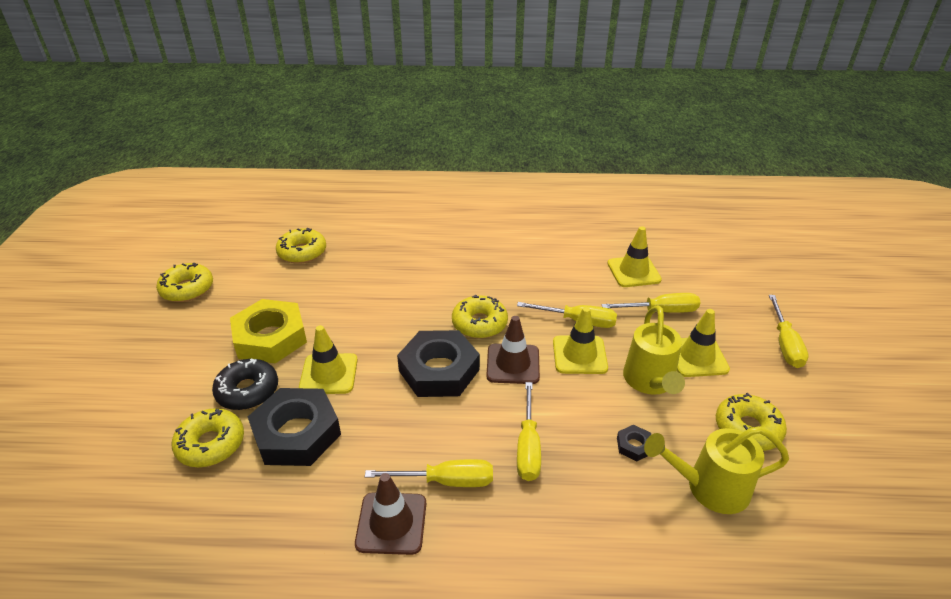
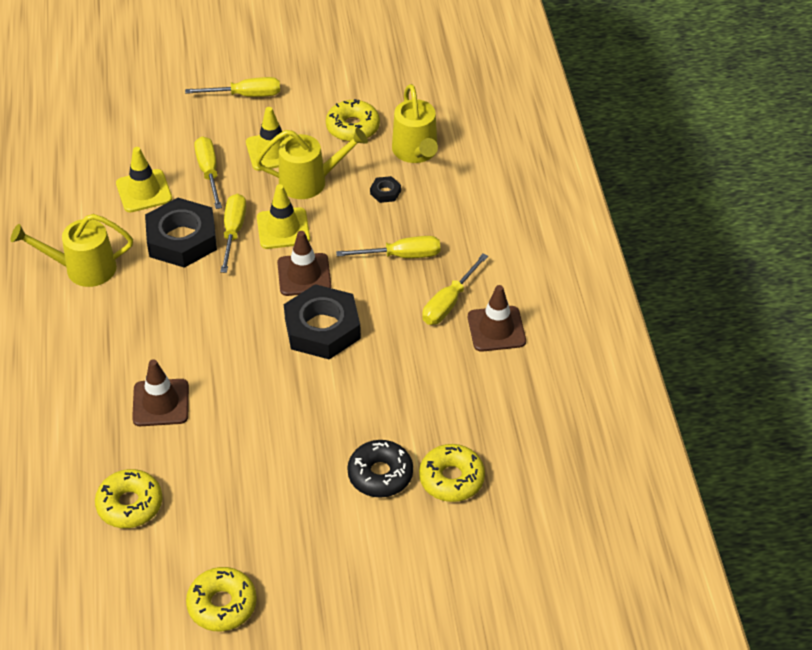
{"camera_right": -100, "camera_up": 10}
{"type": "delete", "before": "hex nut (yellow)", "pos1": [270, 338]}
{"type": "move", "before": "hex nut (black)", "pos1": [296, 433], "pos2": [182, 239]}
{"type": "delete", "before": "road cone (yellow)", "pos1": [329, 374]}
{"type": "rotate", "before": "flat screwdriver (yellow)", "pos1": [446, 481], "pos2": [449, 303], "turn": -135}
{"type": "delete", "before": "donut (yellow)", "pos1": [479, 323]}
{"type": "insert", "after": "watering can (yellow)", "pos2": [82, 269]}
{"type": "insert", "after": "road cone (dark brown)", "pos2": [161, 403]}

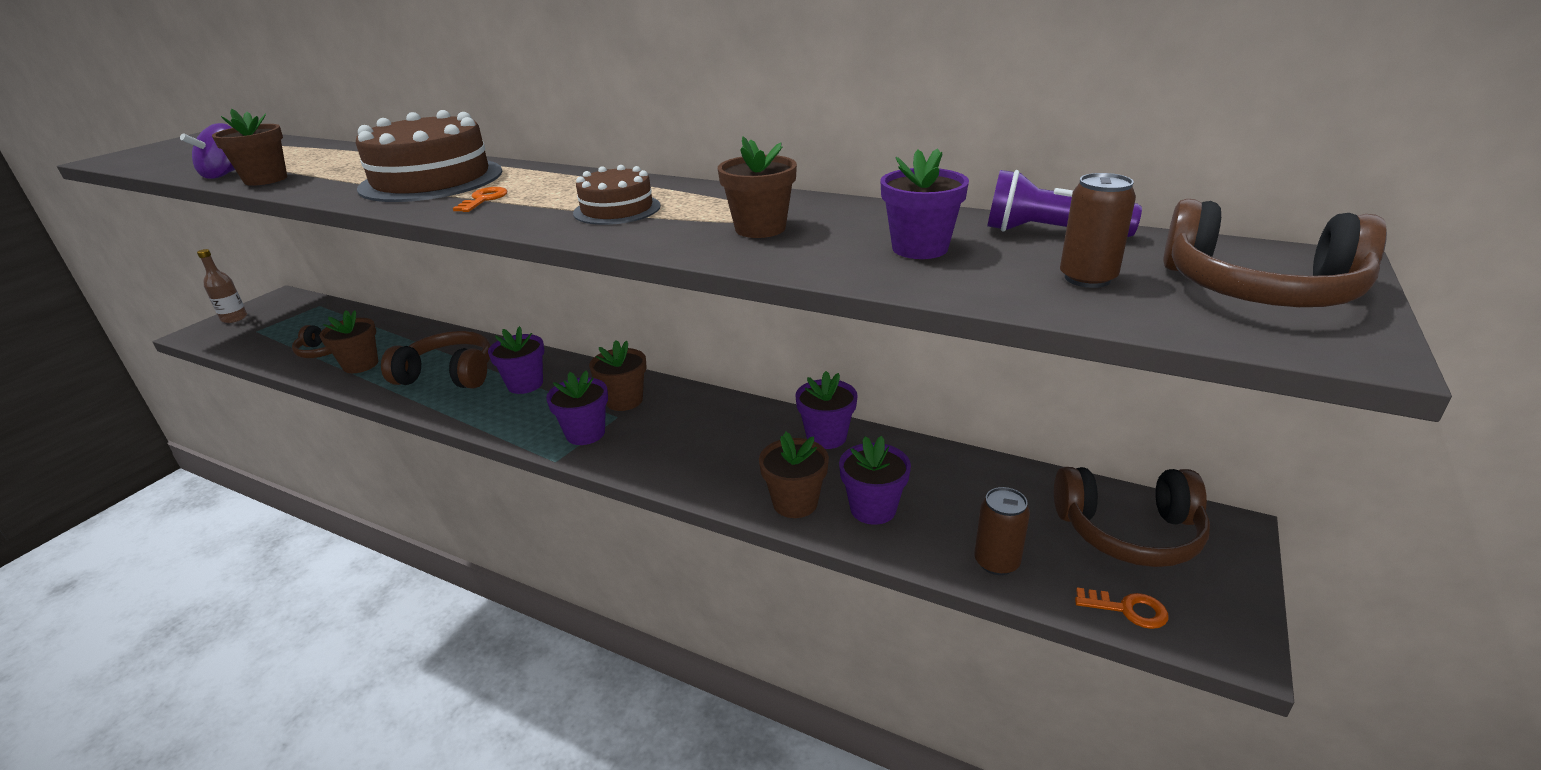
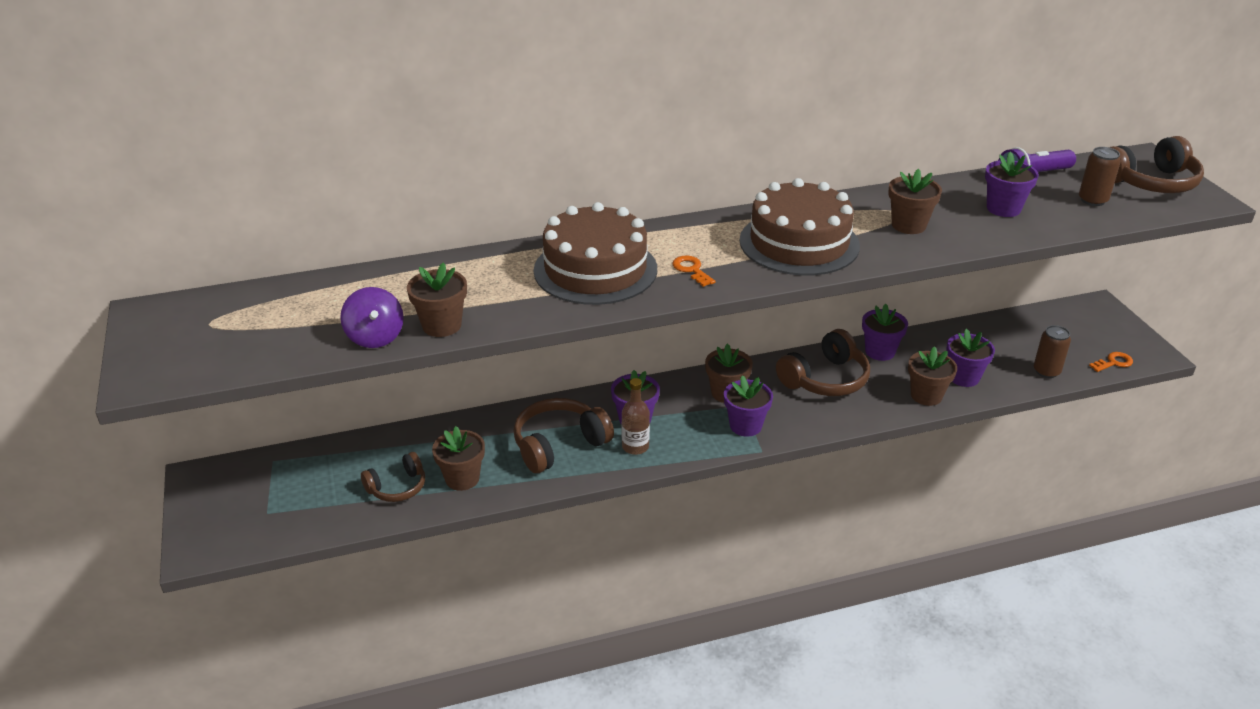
{"camera_right": -45, "camera_up": 5}
{"type": "move", "before": "drink bottle (dark brown)", "pos1": [234, 318], "pos2": [635, 447]}
{"type": "resize", "before": "layer cake (dark brown)", "pos1": [617, 209], "pos2": [799, 243], "scale": 1.83}
{"type": "move", "before": "over-ear headphones (dark brown)", "pos1": [1128, 532], "pos2": [825, 379]}

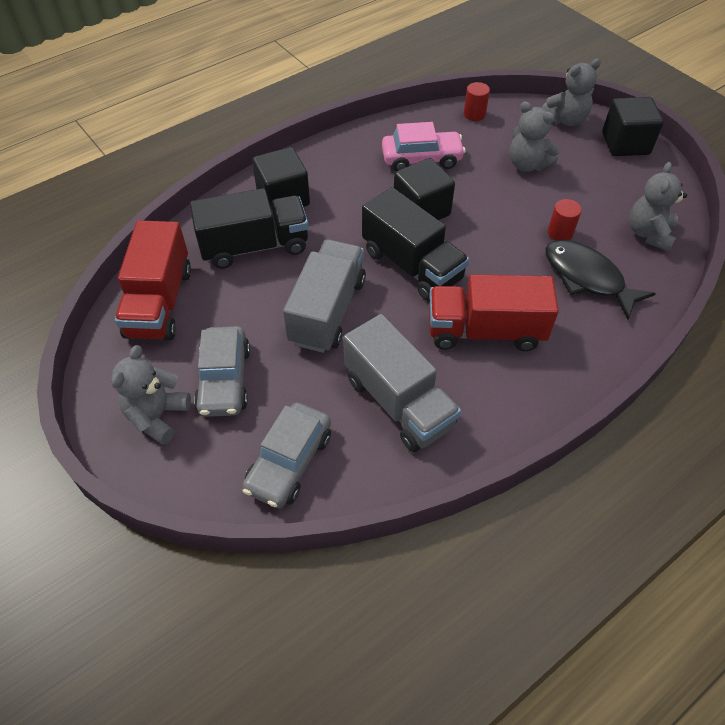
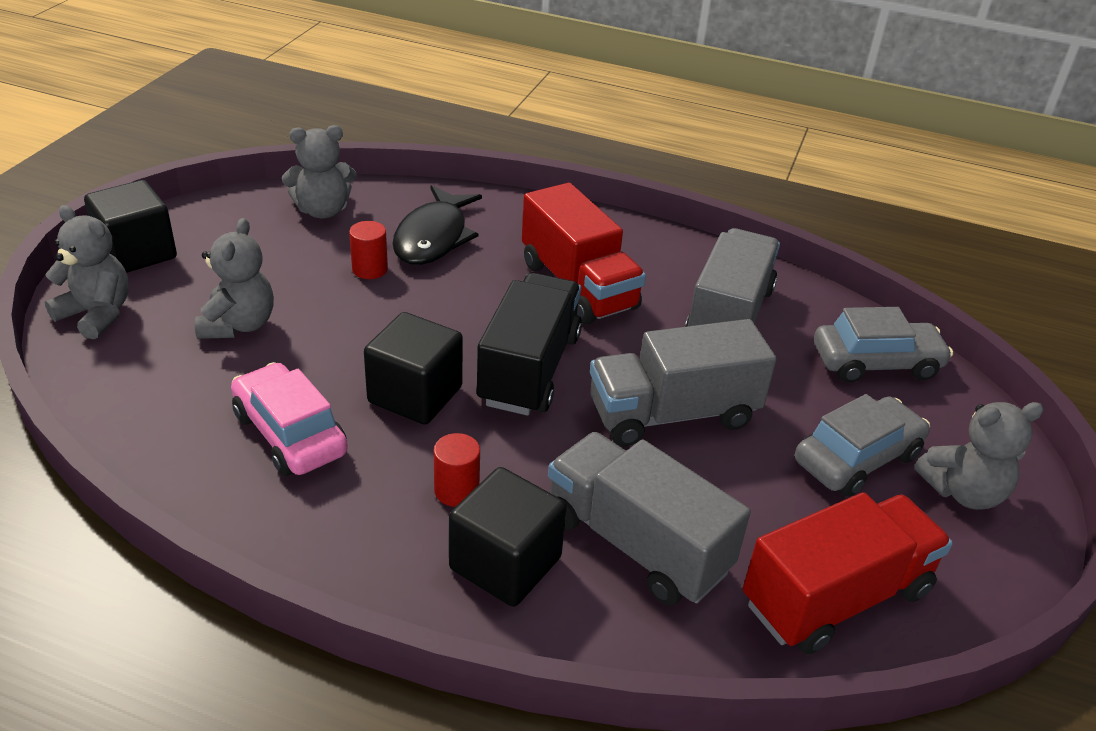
{"camera_right": -125, "camera_up": -15}
{"type": "recolor", "before": "lorry (black)", "after": "lorry (gray)", "pos1": [254, 246], "pos2": [636, 544]}
{"type": "move", "before": "cylinder (crimson)", "pos1": [474, 114], "pos2": [456, 490]}

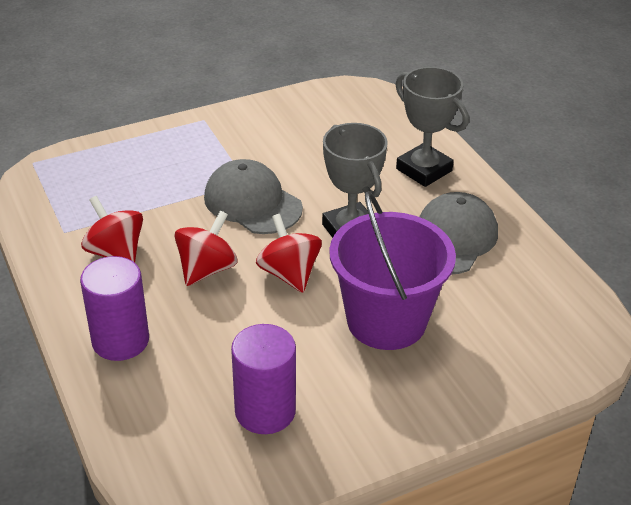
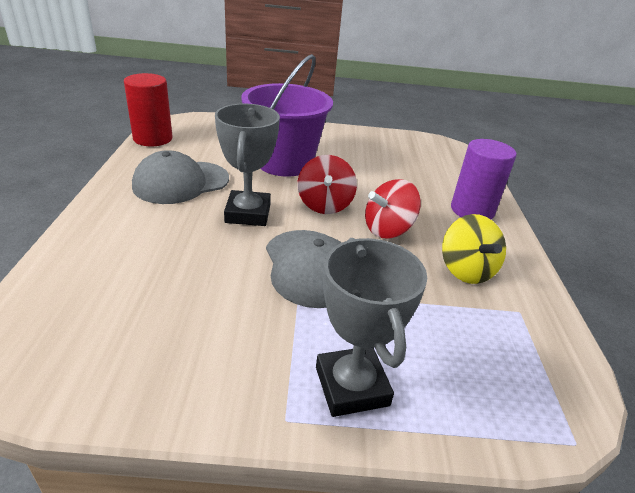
{"camera_right": -155, "camera_up": -5}
{"type": "recolor", "before": "toy top (crimson)", "after": "toy top (yellow)", "pos1": [116, 253], "pos2": [466, 270]}
{"type": "delete", "before": "cylinder (purple)", "pos1": [265, 411]}
{"type": "move", "before": "prize cup (gray)", "pos1": [424, 170], "pos2": [351, 386]}
{"type": "insert", "after": "cylinder (crimson)", "pos2": [153, 138]}

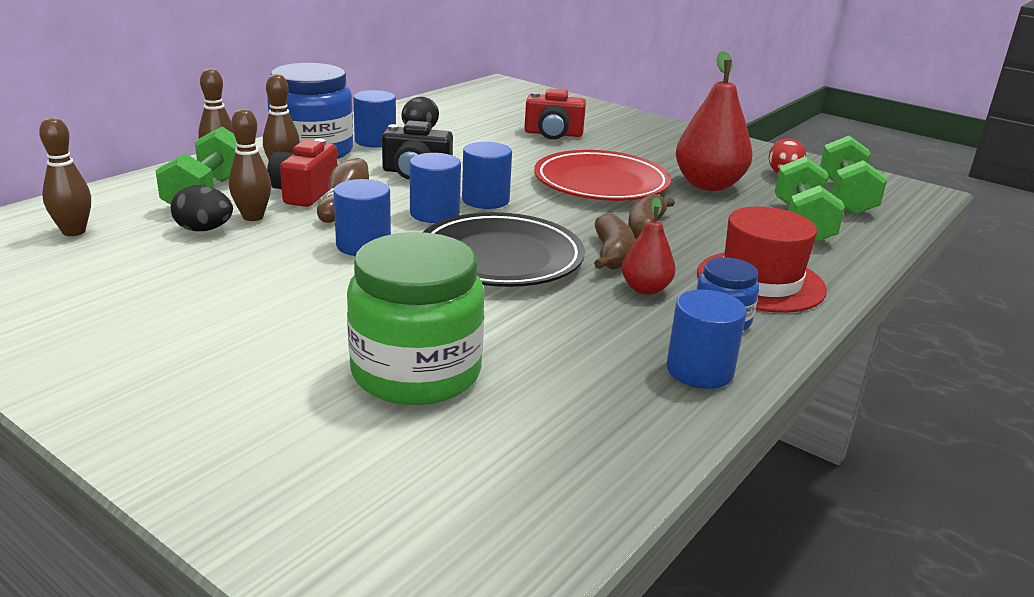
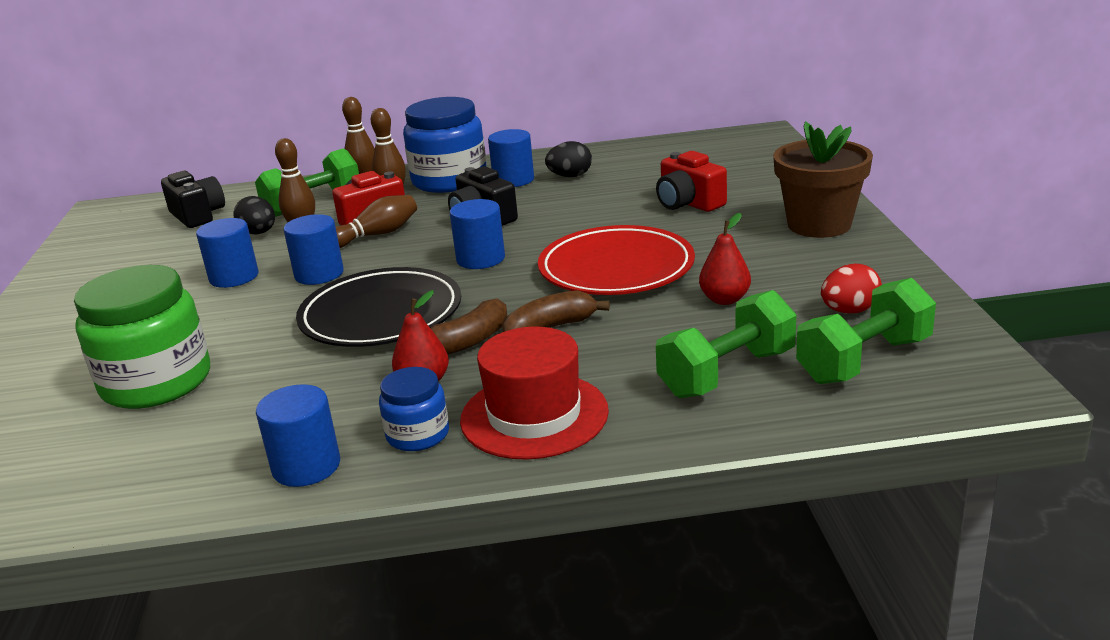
{"camera_right": 50, "camera_up": 0}
{"type": "replace", "before": "tenpin (dark brown)", "after": "compact camera (black)", "pos1": [74, 232], "pos2": [198, 215]}
{"type": "move", "before": "cylinder (royal blue)", "pos1": [434, 213], "pos2": [234, 277]}
{"type": "resize", "before": "pear fruit (crimson)", "pos1": [708, 185], "pos2": [725, 299], "scale": 0.55}
{"type": "insert", "after": "flower pot (dark brown)", "pos2": [819, 225]}

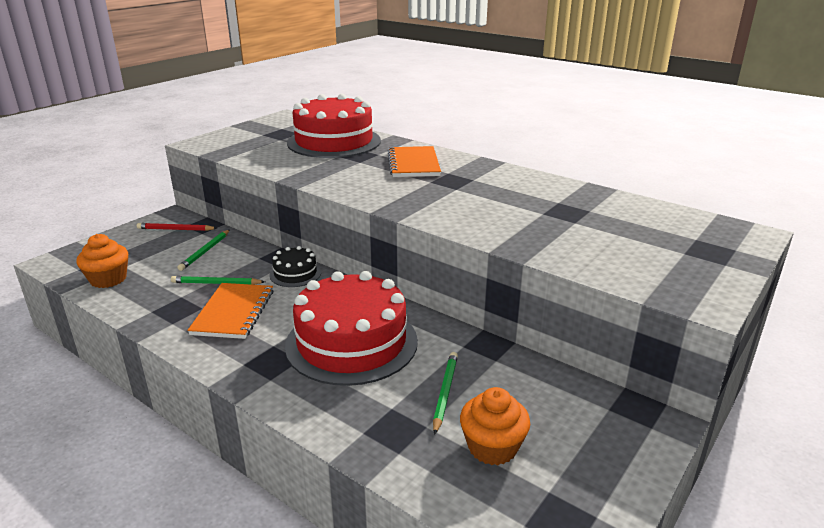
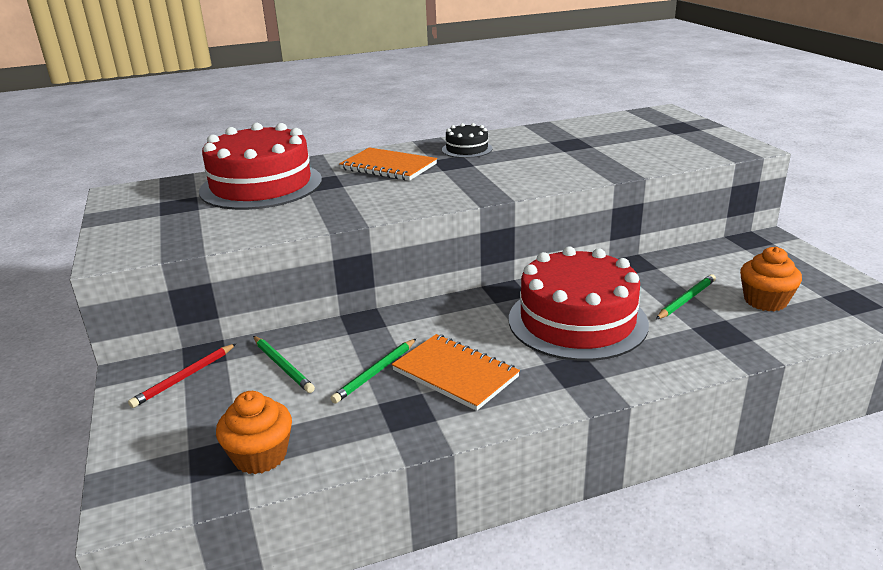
{"camera_right": -55, "camera_up": 0}
{"type": "move", "before": "layer cake (black)", "pos1": [295, 273], "pos2": [467, 149]}
{"type": "rotate", "before": "lead pencil (green)", "pos1": [445, 392], "pos2": [686, 299], "turn": 90}

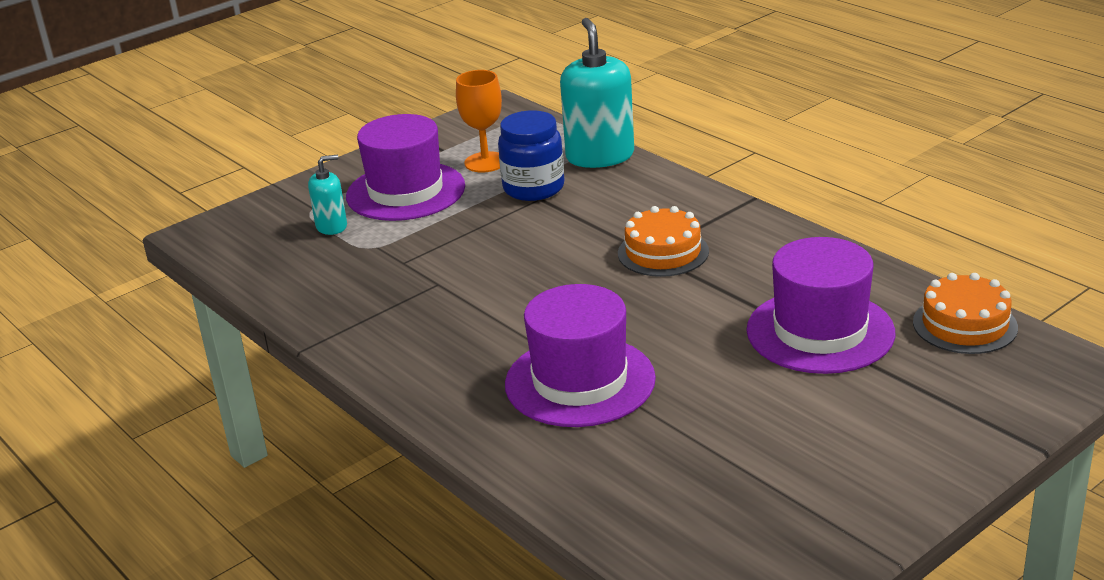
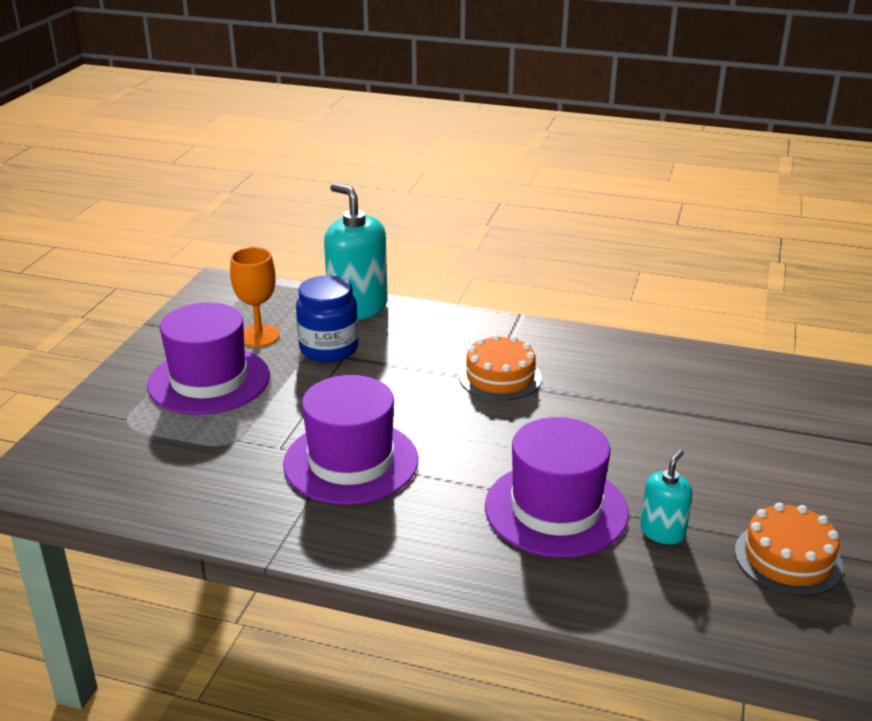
{"camera_right": -35, "camera_up": 0}
{"type": "move", "before": "soap pump (turquoise)", "pos1": [331, 226], "pos2": [662, 532]}
{"type": "move", "before": "top hat (purple)", "pos1": [820, 331], "pos2": [351, 462]}
{"type": "move", "before": "layer cake (orange)", "pos1": [964, 325], "pos2": [788, 558]}

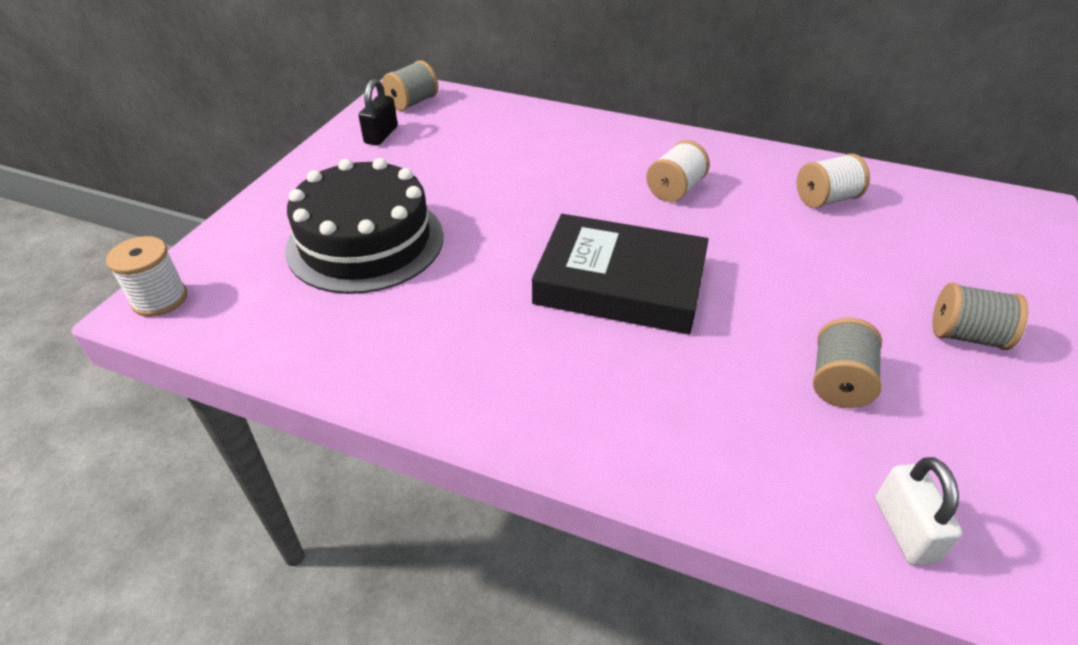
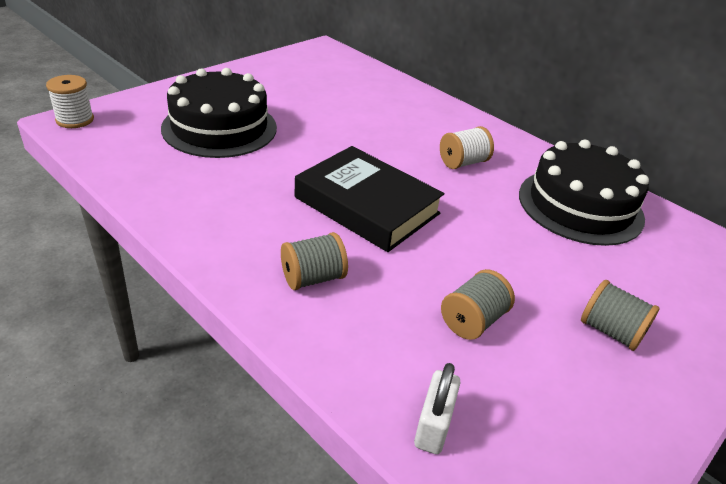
{"camera_right": 20, "camera_up": -5}
{"type": "delete", "before": "lock (black)", "pos1": [381, 135]}
{"type": "move", "before": "reel of thread (gray)", "pos1": [412, 102], "pos2": [313, 278]}
{"type": "replace", "before": "reel of thread (snow-white)", "after": "layer cake (black)", "pos1": [825, 199], "pos2": [580, 205]}

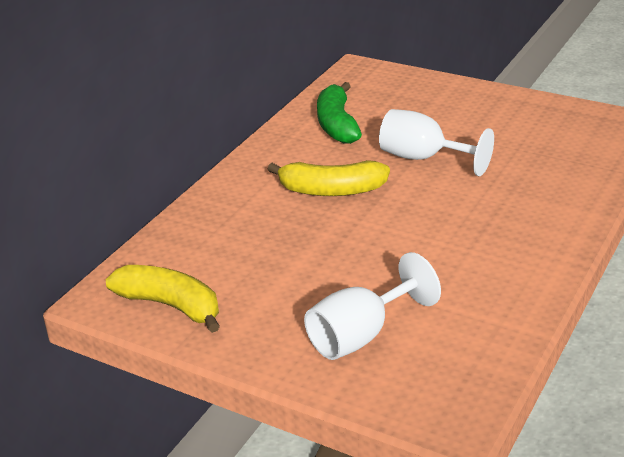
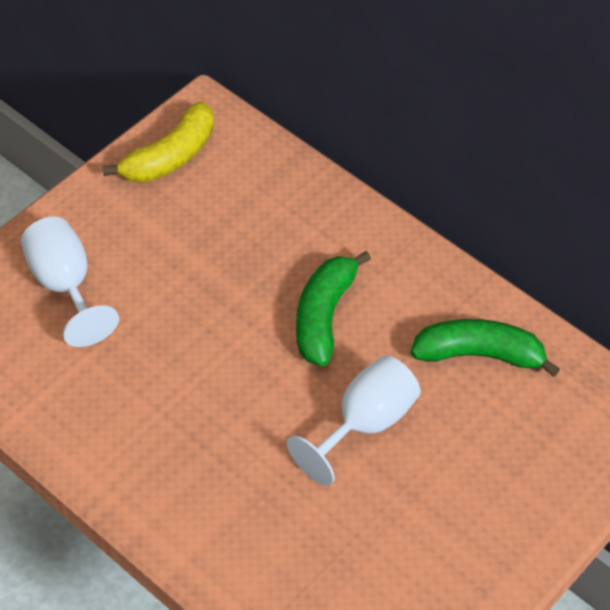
{"camera_right": 100, "camera_up": 20}
{"type": "recolor", "before": "banana (yellow)", "after": "banana (green)", "pos1": [331, 190], "pos2": [324, 316]}

